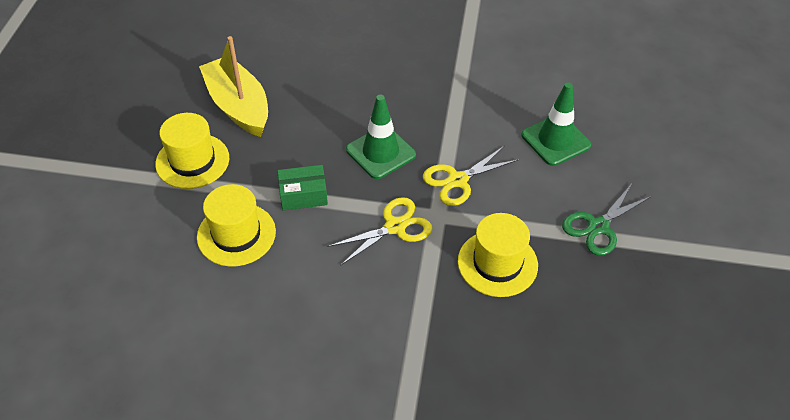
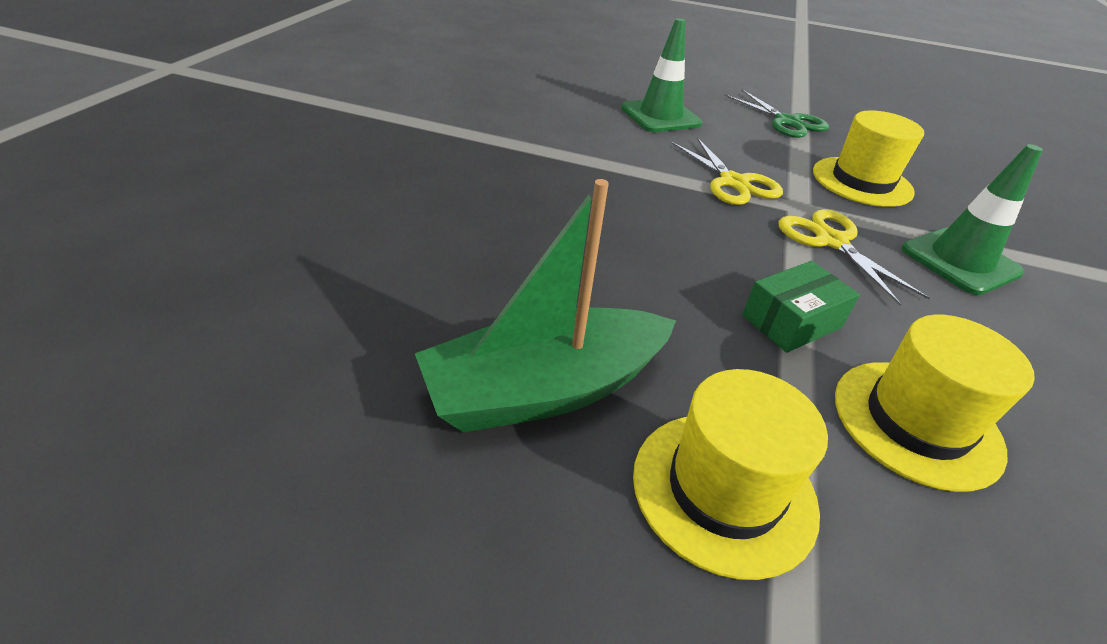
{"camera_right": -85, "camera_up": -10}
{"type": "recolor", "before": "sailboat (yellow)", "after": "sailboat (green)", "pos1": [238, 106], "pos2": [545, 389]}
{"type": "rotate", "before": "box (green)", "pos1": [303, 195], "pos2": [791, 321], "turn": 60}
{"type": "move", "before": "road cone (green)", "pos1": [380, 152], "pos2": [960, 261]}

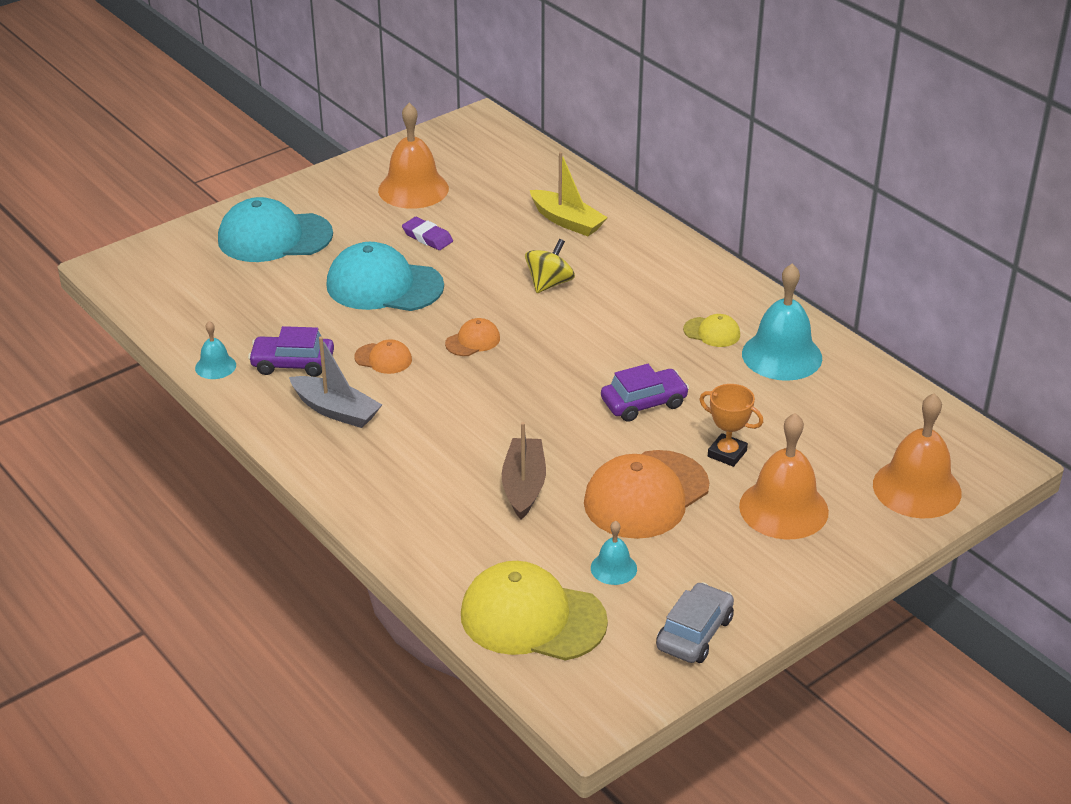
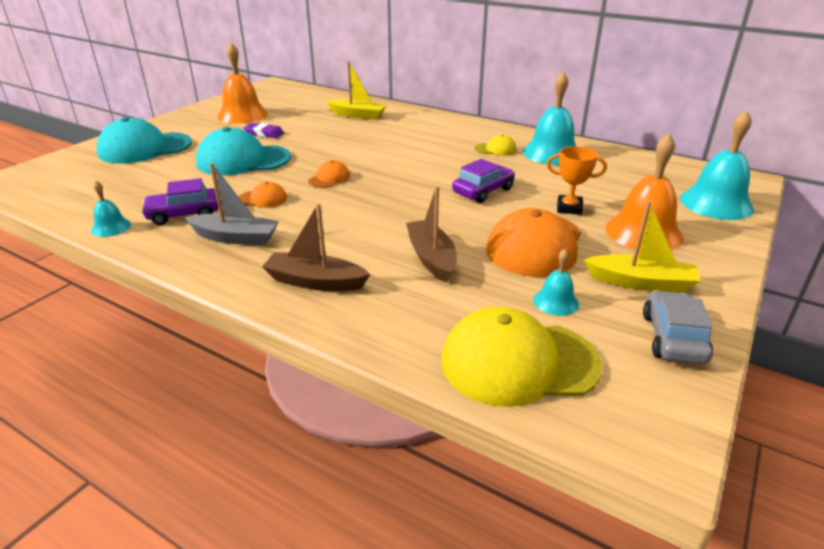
{"camera_right": -20, "camera_up": -5}
{"type": "delete", "before": "toy top (yellow)", "pos1": [549, 283]}
{"type": "recolor", "before": "hand bell (orange)", "after": "hand bell (turquoise)", "pos1": [917, 488], "pos2": [716, 203]}
{"type": "insert", "after": "sailboat (dark brown)", "pos2": [315, 282]}
{"type": "insert", "after": "sailboat (yellow)", "pos2": [641, 282]}

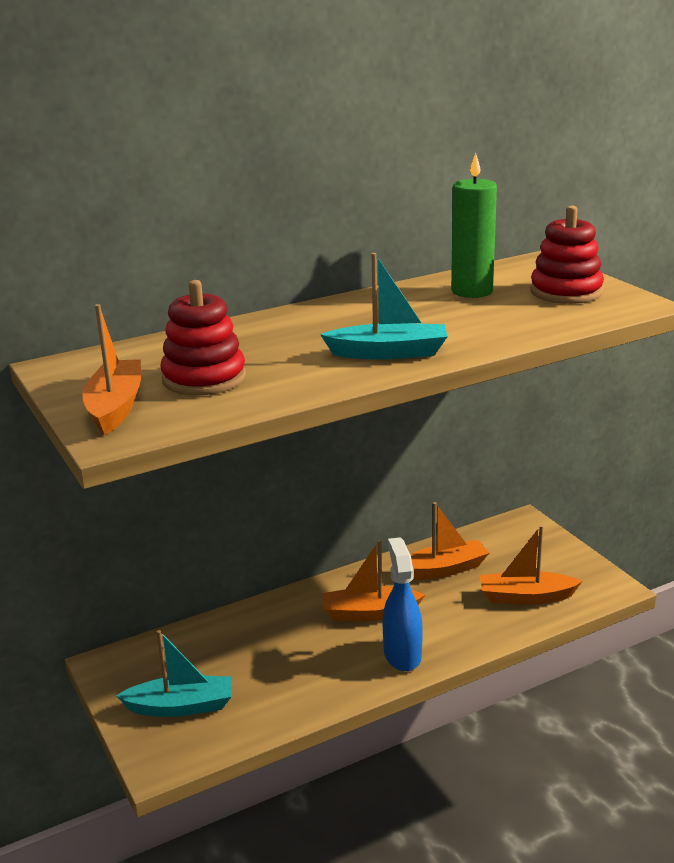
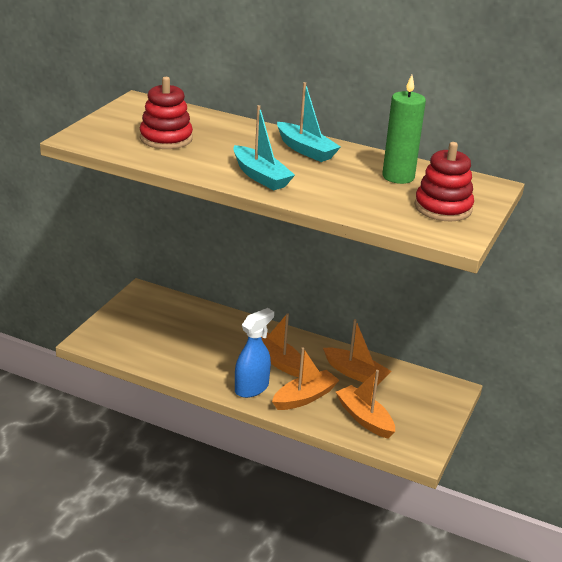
{"camera_right": 50, "camera_up": 5}
{"type": "move", "before": "sailboat (orange)", "pos1": [115, 407], "pos2": [305, 397]}
{"type": "move", "before": "sailboat (turquoise)", "pos1": [181, 706], "pos2": [306, 150]}

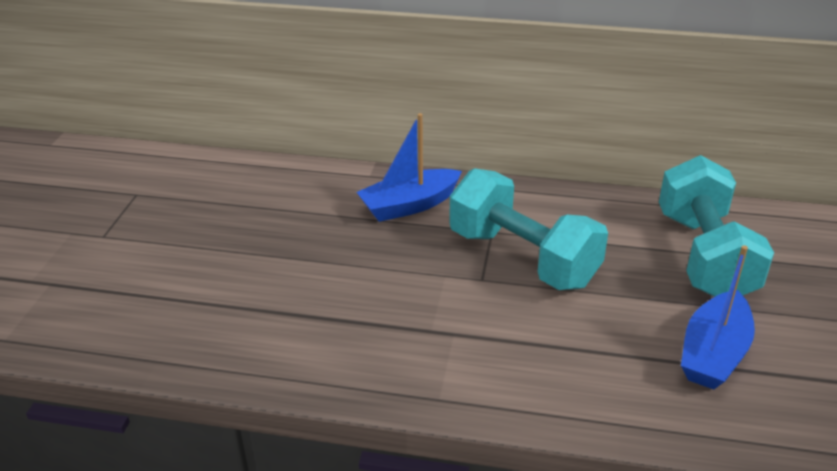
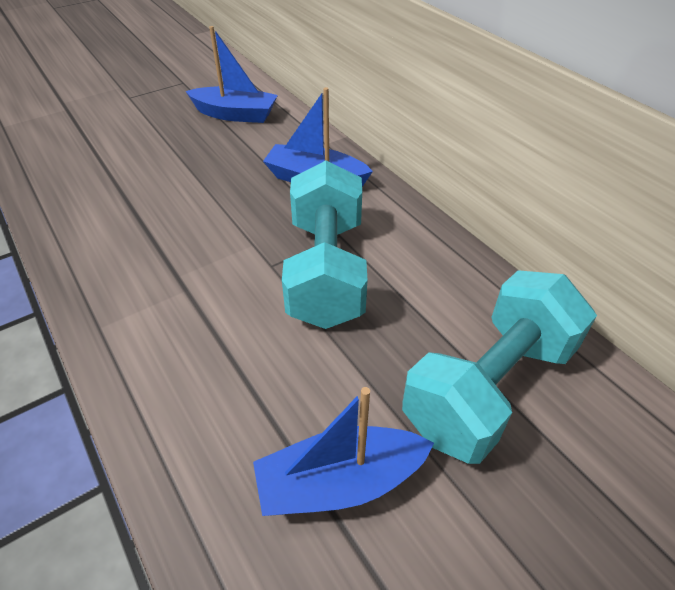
{"camera_right": 45, "camera_up": 10}
{"type": "insert", "after": "sailboat (royal blue)", "pos2": [235, 114]}

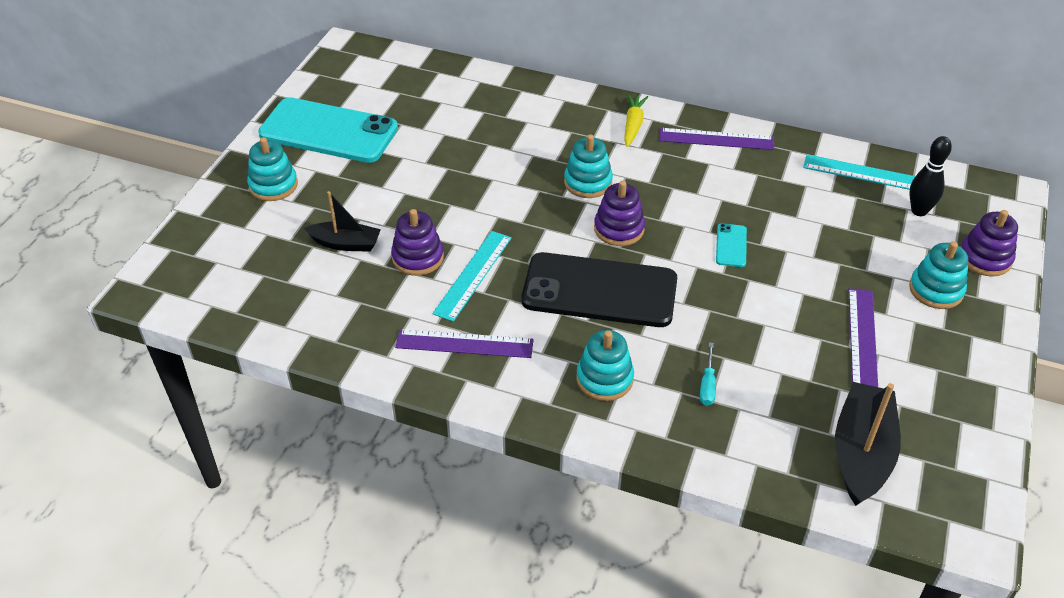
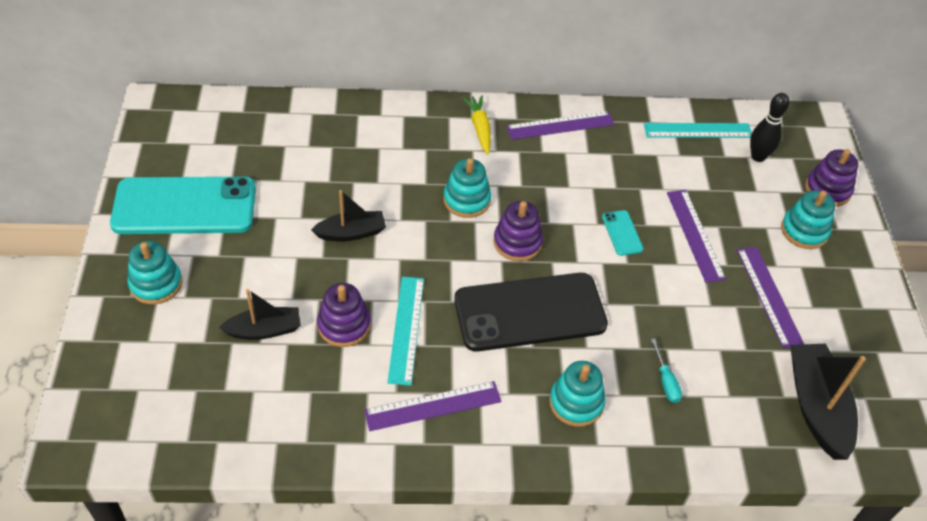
{"camera_right": -25, "camera_up": 5}
{"type": "insert", "after": "sailboat (black)", "pos2": [351, 233]}
{"type": "insert", "after": "ruler (purple)", "pos2": [695, 235]}

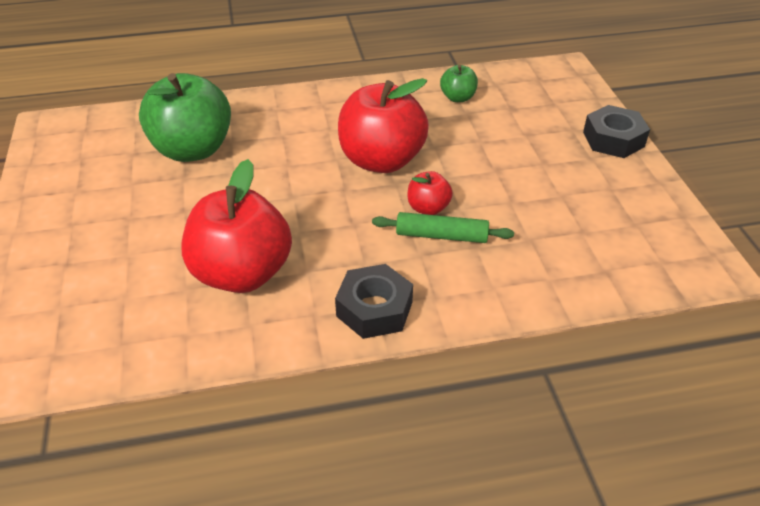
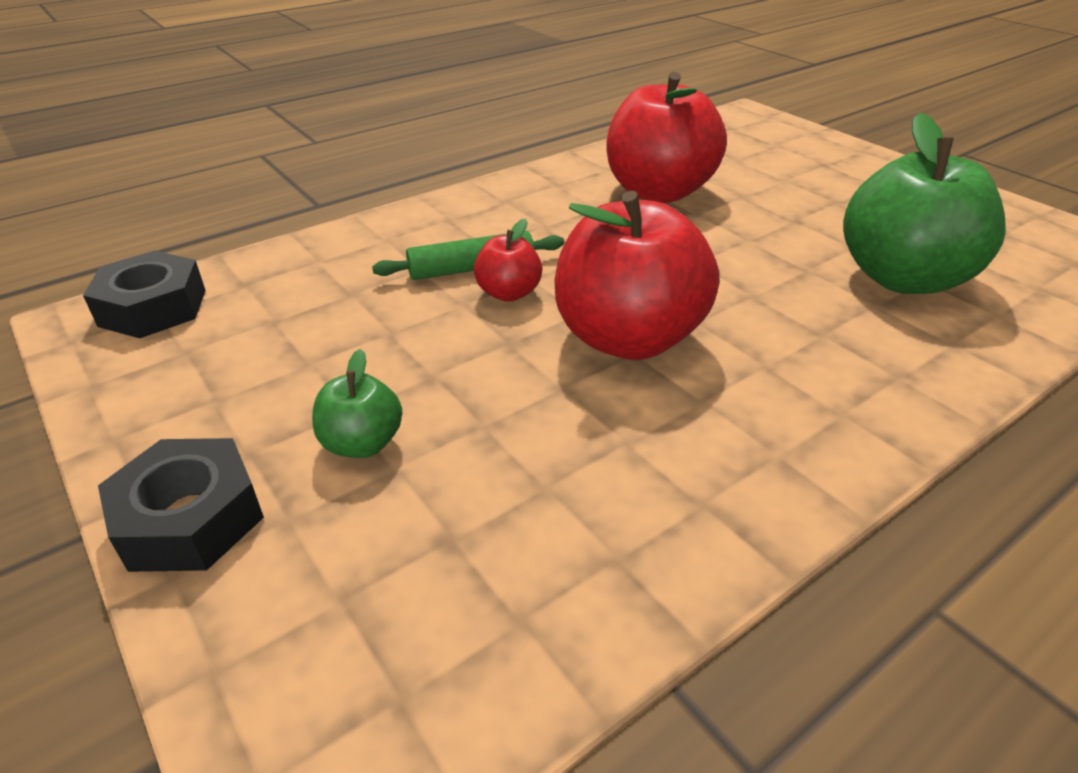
{"camera_right": 155, "camera_up": -5}
{"type": "move", "before": "hex nut (black)", "pos1": [374, 309], "pos2": [153, 308]}
{"type": "move", "before": "toy apple (green)", "pos1": [458, 98], "pos2": [362, 443]}

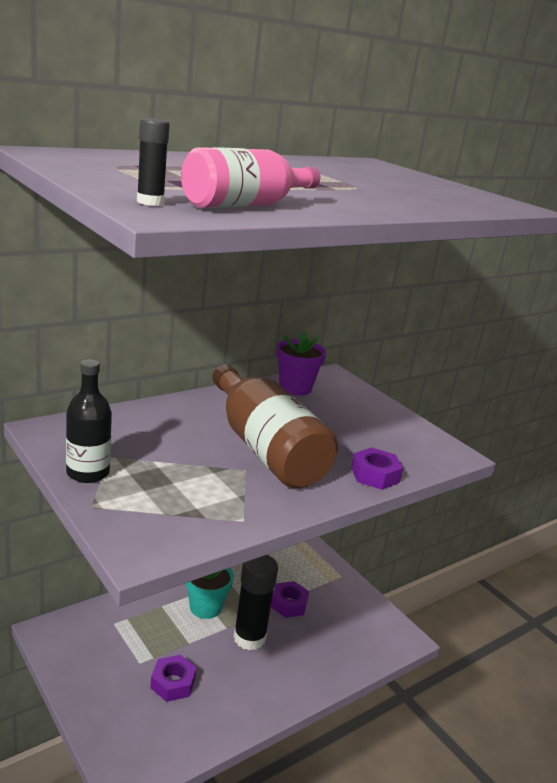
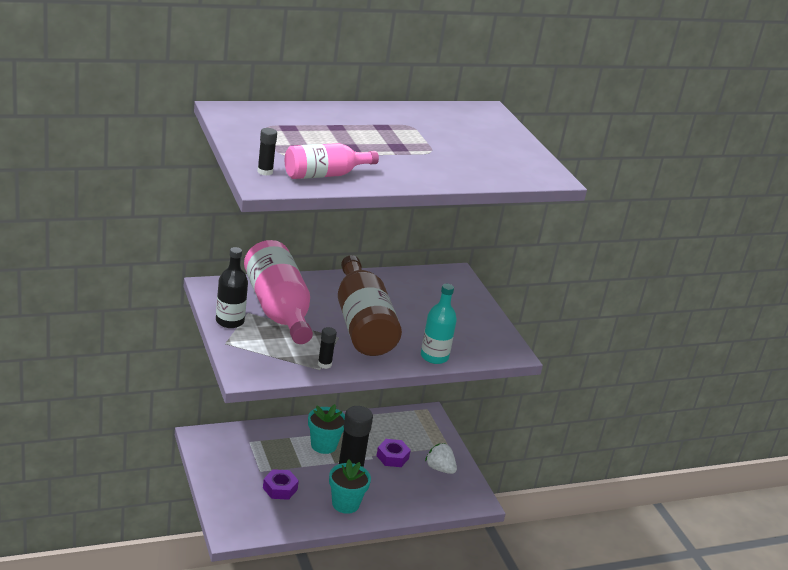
{"camera_right": 15, "camera_up": 5}
{"type": "delete", "before": "flower pot (purple)", "pos1": [295, 388]}
{"type": "replace", "before": "hex nut (purple)", "after": "drink bottle (turquoise)", "pos1": [375, 475], "pos2": [434, 357]}
{"type": "insert", "after": "drink bottle (rosy)", "pos2": [278, 309]}
{"type": "insert", "after": "stick of glue (black)", "pos2": [324, 364]}
{"type": "insert", "after": "flower pot (turquoise)", "pos2": [345, 504]}
{"type": "insert", "after": "toy strawberry (snow-white)", "pos2": [440, 468]}

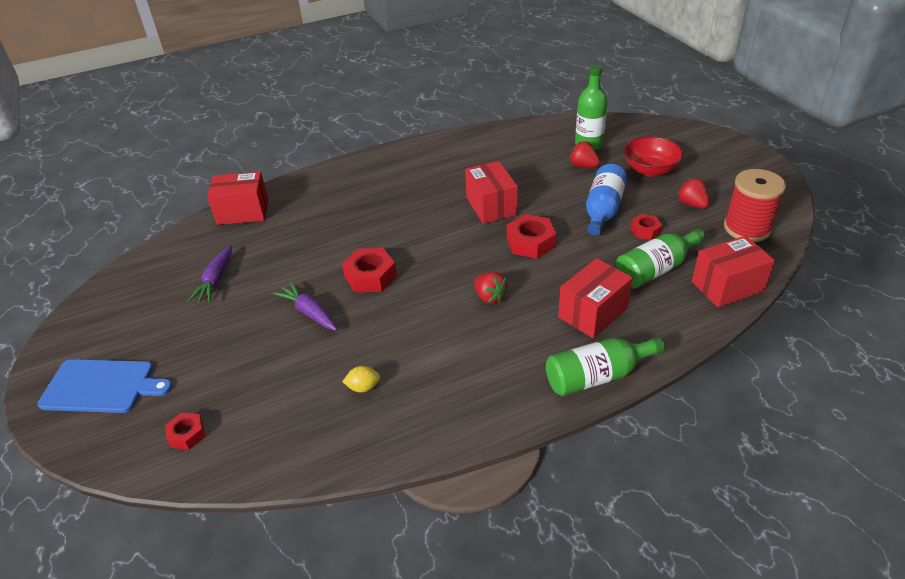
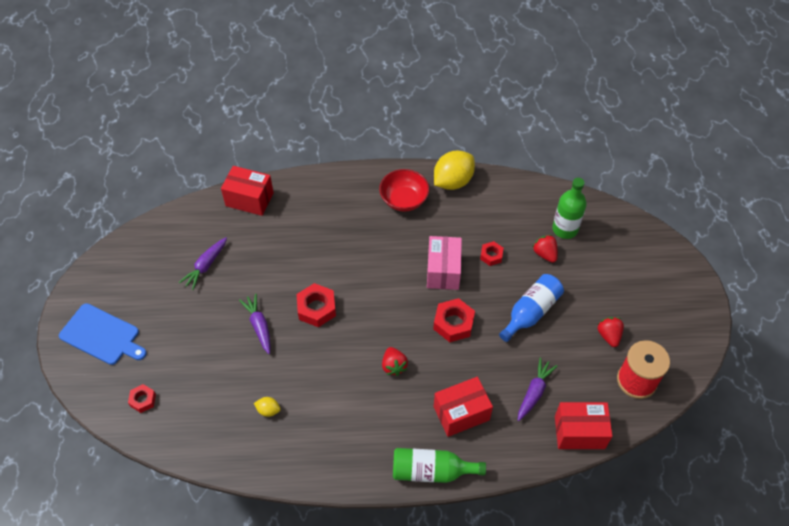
{"camera_right": 20, "camera_up": 15}
{"type": "recolor", "before": "box (crimson)", "after": "box (rosy)", "pos1": [491, 206], "pos2": [443, 271]}
{"type": "replace", "before": "drink bottle (green)", "after": "root vegetable (purple)", "pos1": [655, 269], "pos2": [534, 392]}
{"type": "move", "before": "deep dish (crimson)", "pos1": [650, 170], "pos2": [404, 200]}
{"type": "move", "before": "hex nut (crimson)", "pos1": [645, 230], "pos2": [491, 255]}
{"type": "insert", "after": "toy lemon (yellow)", "pos2": [453, 181]}

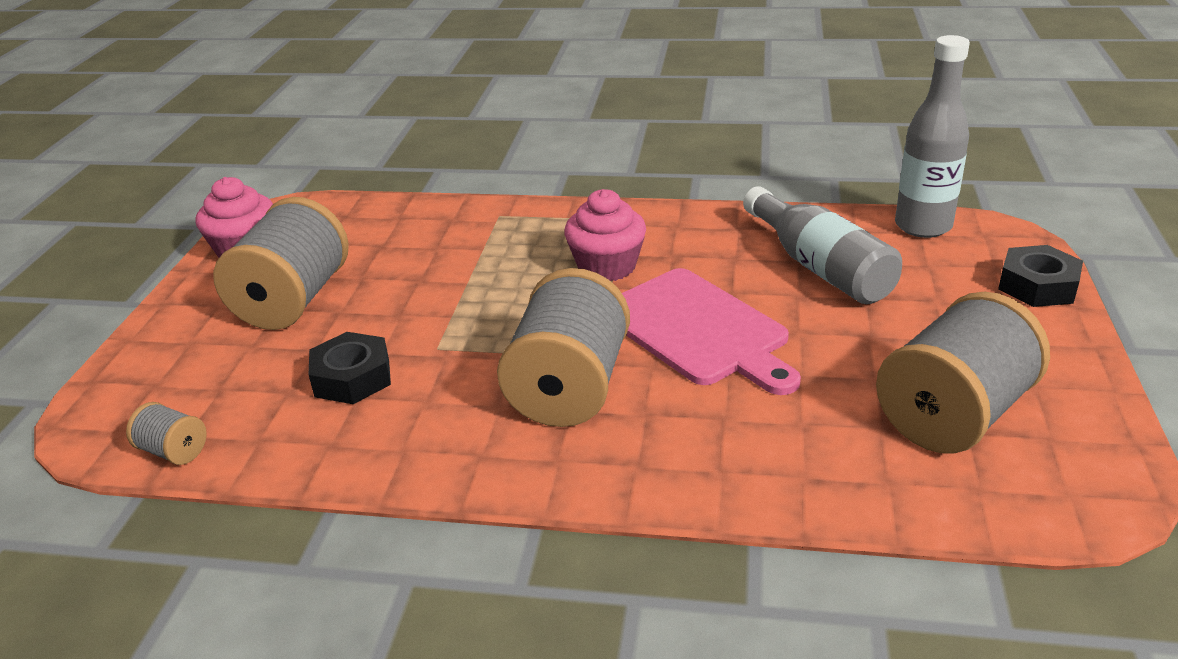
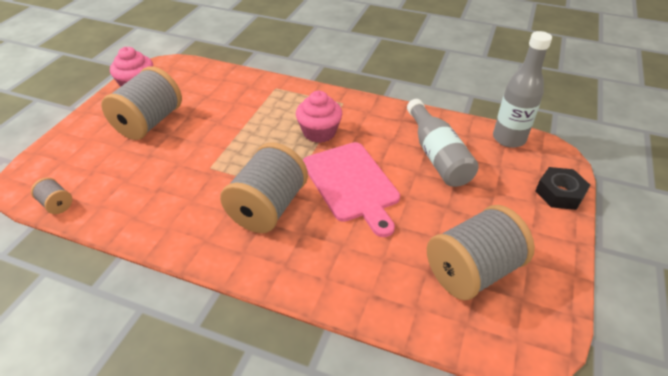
{"camera_right": 10, "camera_up": 10}
{"type": "delete", "before": "hex nut (black)", "pos1": [352, 378]}

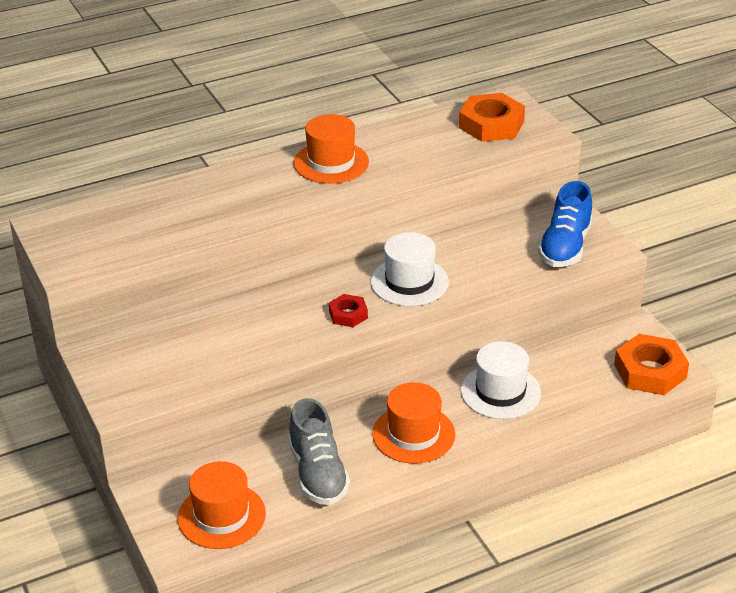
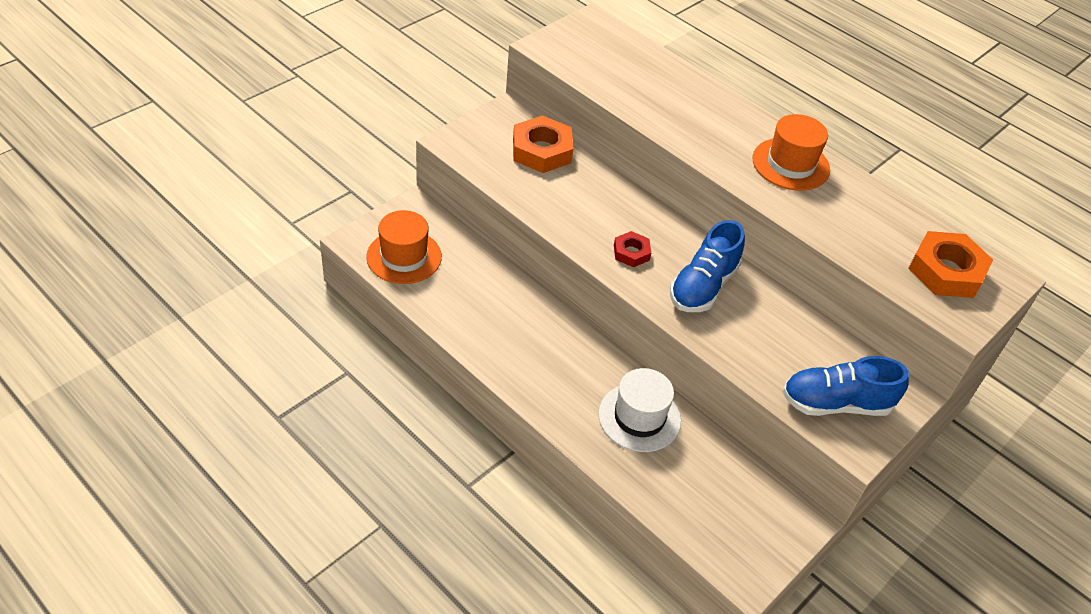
{"camera_right": 65, "camera_up": 10}
{"type": "delete", "before": "sneaker (gray)", "pos1": [318, 473]}
{"type": "replace", "before": "top hat (snow-white)", "after": "sneaker (royal blue)", "pos1": [409, 282], "pos2": [703, 286]}
{"type": "delete", "before": "top hat (orange)", "pos1": [413, 434]}
{"type": "move", "before": "hex nut (orange)", "pos1": [650, 371], "pos2": [542, 150]}

